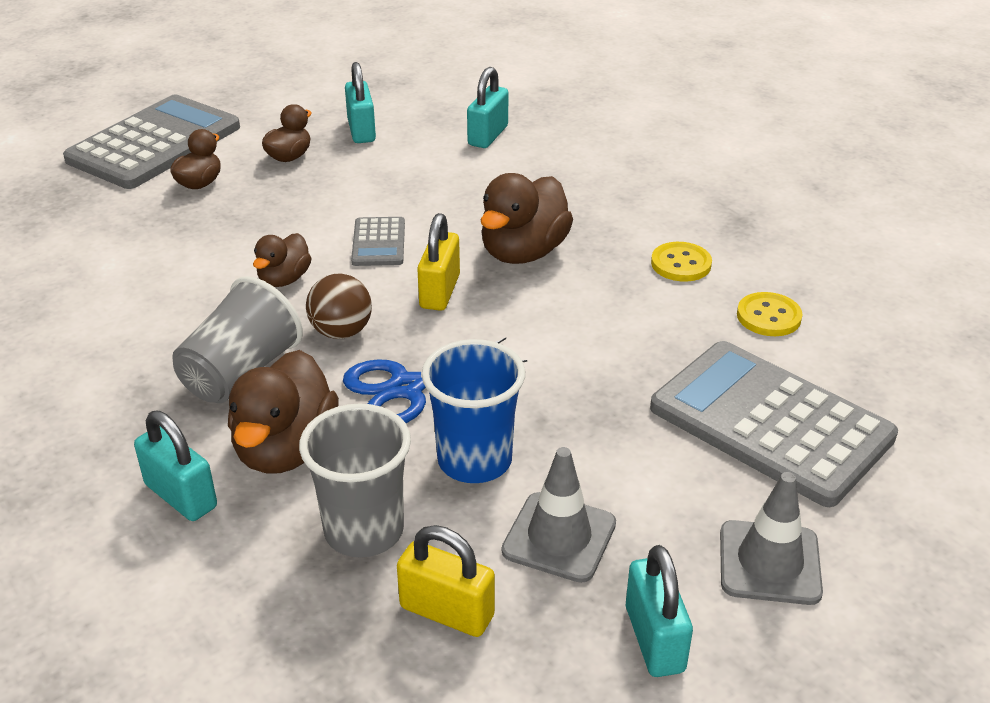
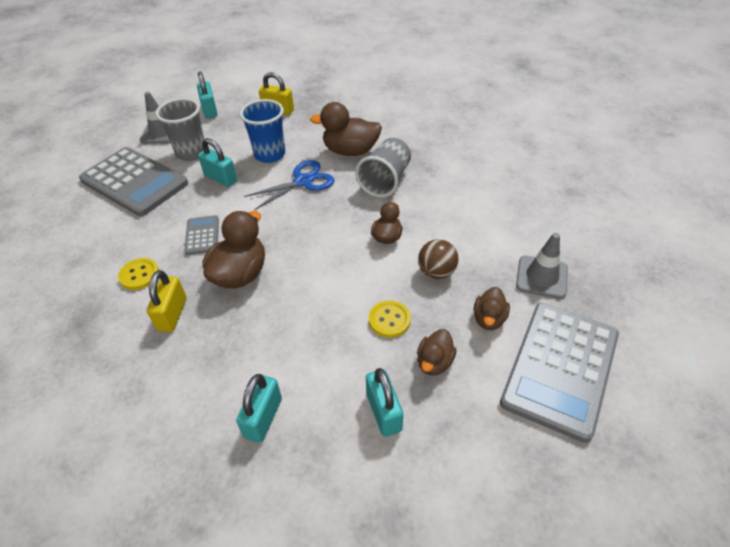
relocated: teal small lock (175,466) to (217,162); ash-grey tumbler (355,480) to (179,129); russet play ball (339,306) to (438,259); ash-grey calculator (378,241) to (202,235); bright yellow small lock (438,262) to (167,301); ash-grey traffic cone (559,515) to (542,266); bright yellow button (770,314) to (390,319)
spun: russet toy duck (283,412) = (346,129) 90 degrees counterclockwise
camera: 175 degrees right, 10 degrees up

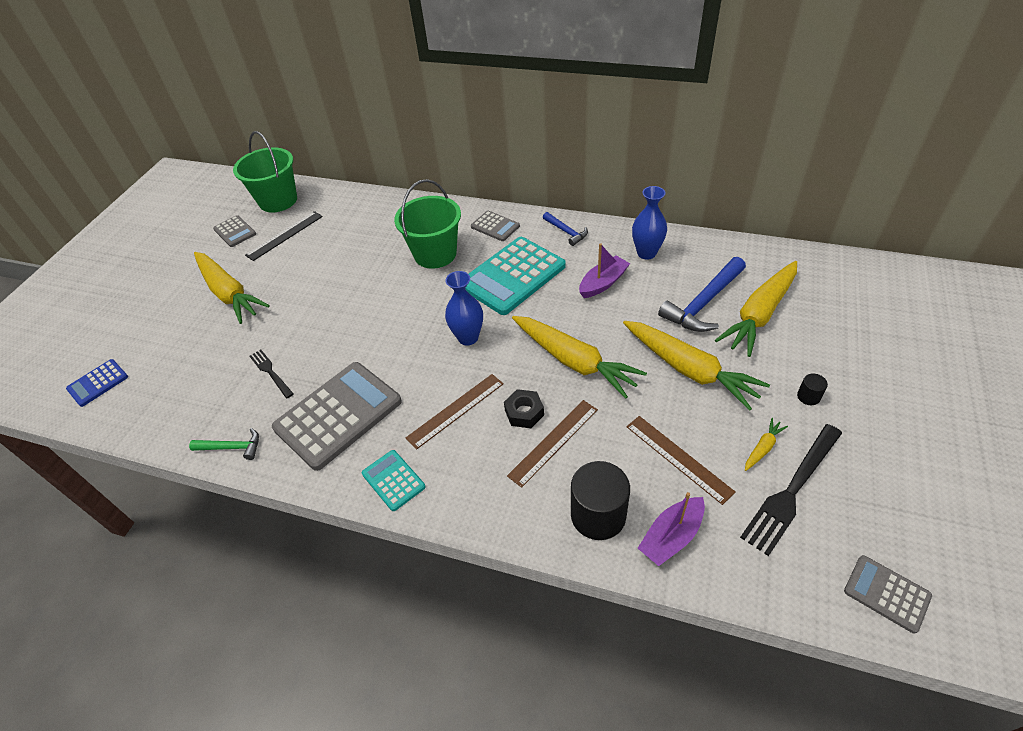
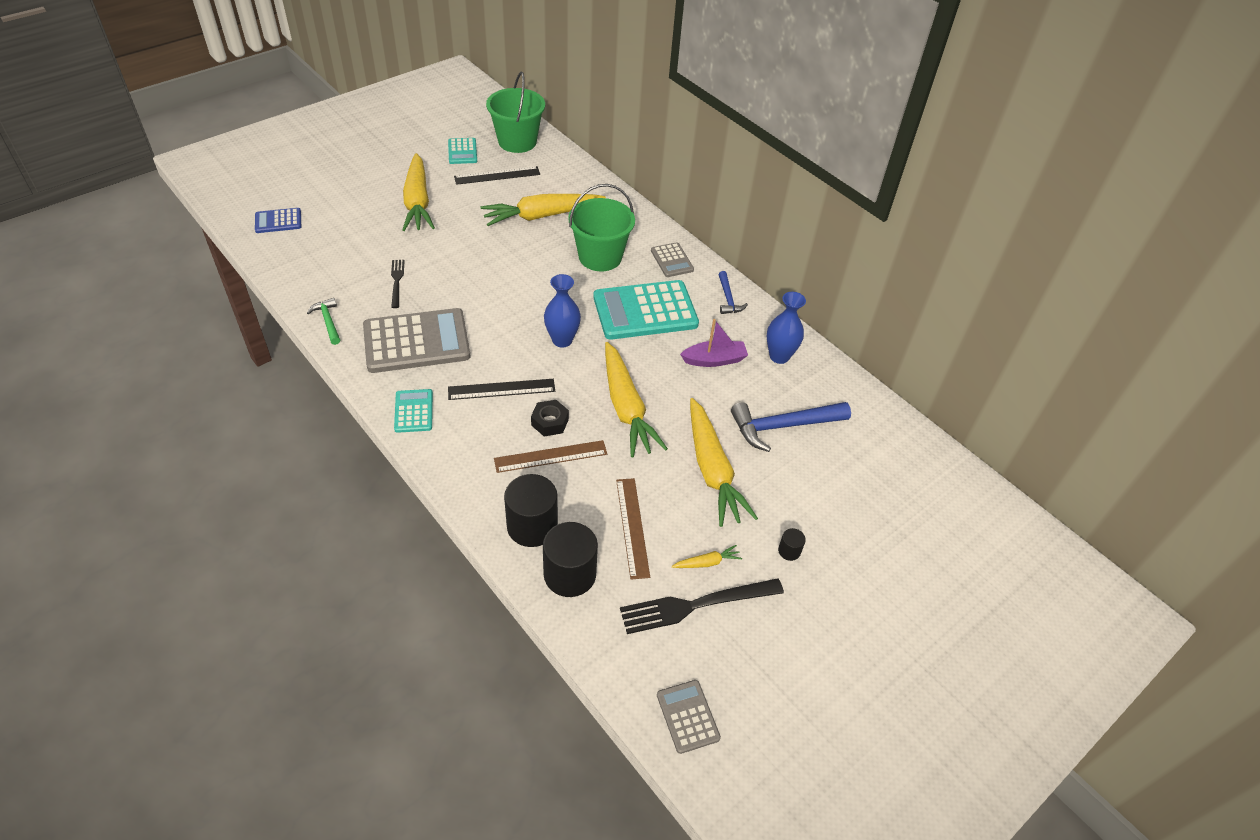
relocated: bright yellow carrot (756,309) to (543,210)
exchanged: violet toy boat (671,529) to jet-black cylinder shape (570,559)
colour: ash-grey calculator (234,231) to teal calculator (462,151); russet ruler (455,412) to jet-black ruler (501,389)
spun: emerald hammer (224,444) = (323,321) 150 degrees counterclockwise
camera: 25 degrees right, 0 degrees up

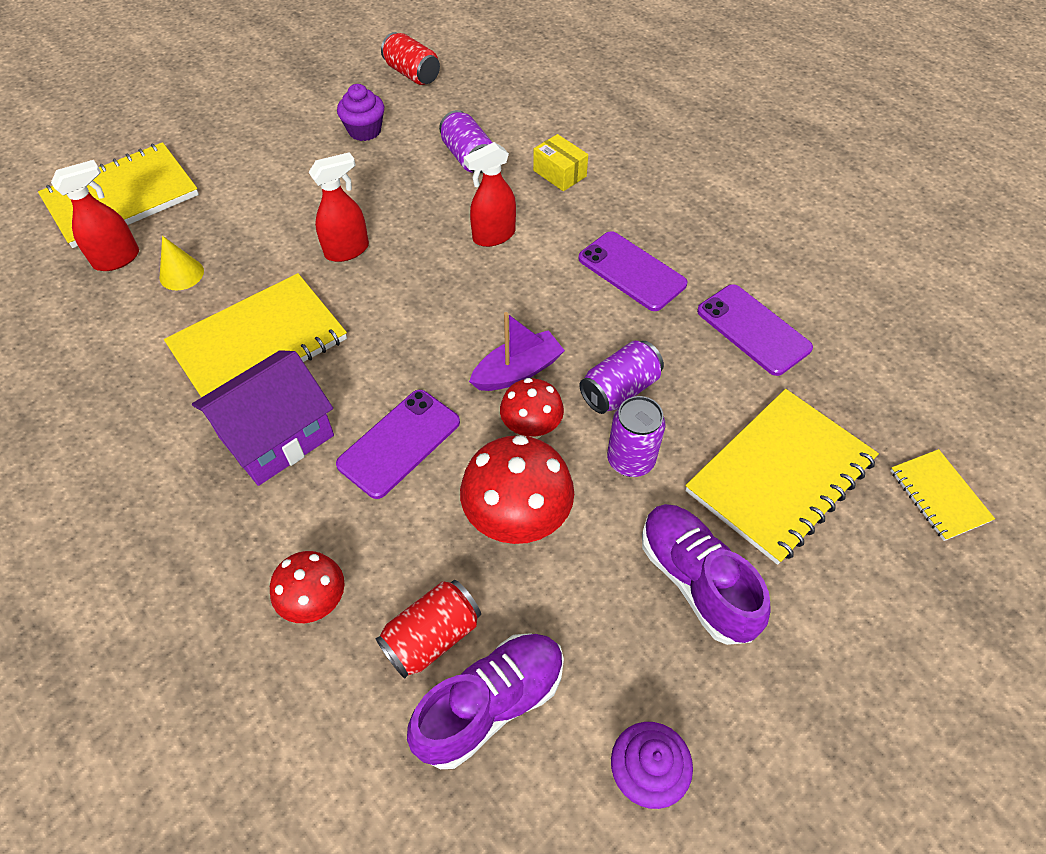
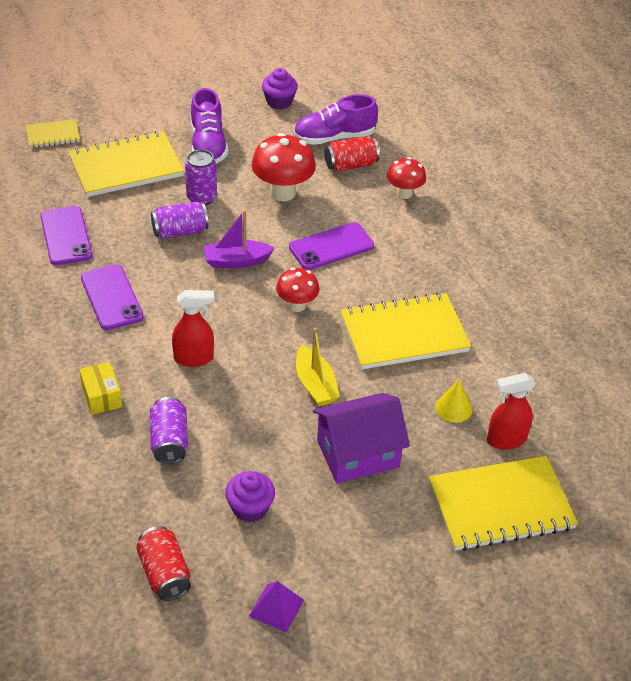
appeared: violet pyramid (276,606)
relocated: violet toy house (263,418) to (361,438); scarlet toadstool (532,408) to (298,289)
exchanged: scarlet sprayer (339,207) to bright yellow toy boat (318,367)
spun: bright yellow notepad (942,495) = (53,133) 75 degrees clockwise
camera: 160 degrees left, 10 degrees down

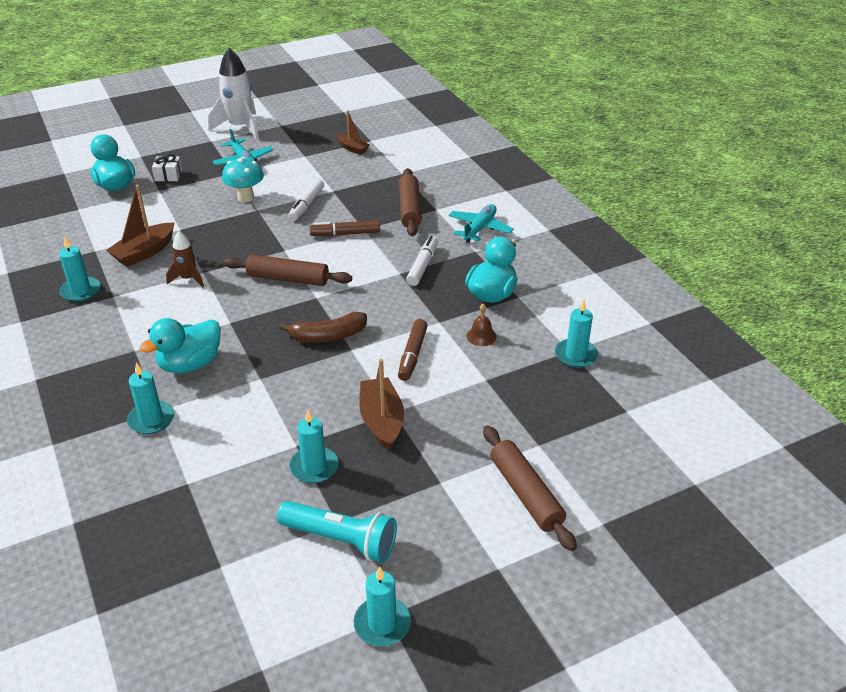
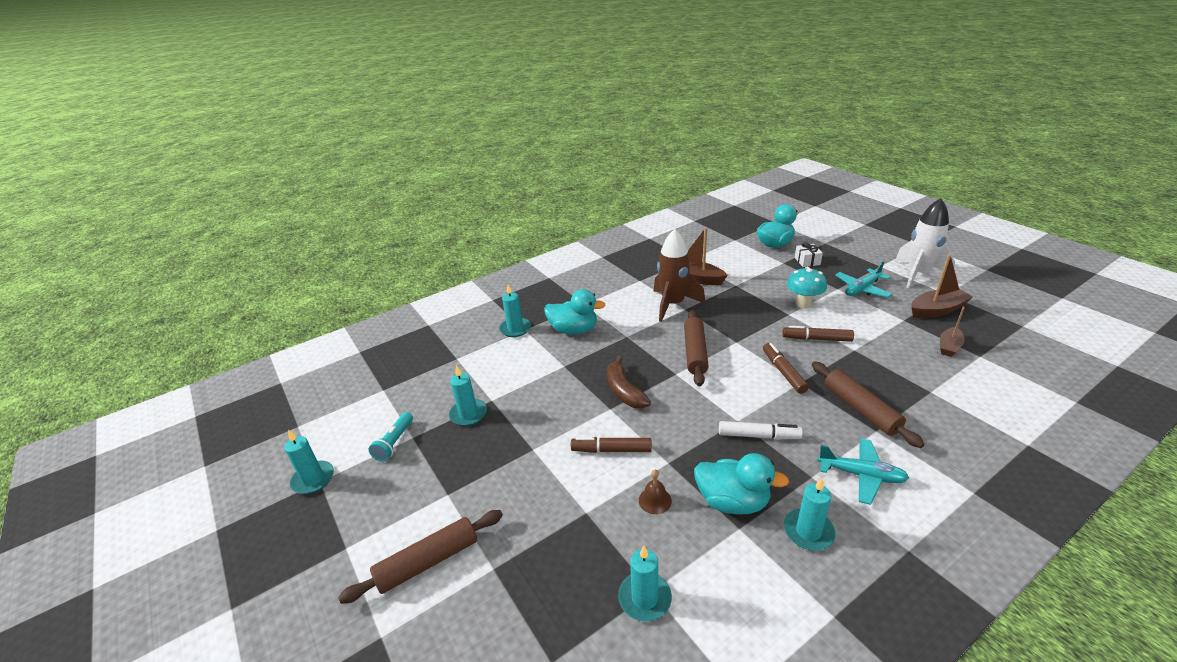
relocated: teal candle (79,269) to (810,514); russet toy boat (381,405) to (942,286)
colour: snow-white marker (306,200) to russet marker (818,334)
spun: teal toy duck (180,345) = (574,312) 150 degrees clockwise; russet pastry roller (410,202) = (868,404) 75 degrees clockwise
size: russet toy rocket (185,259) = (679,275) x1.83; teal flashlight (337,531) = (390,437) x0.65
camera: 85 degrees right, 5 degrees down

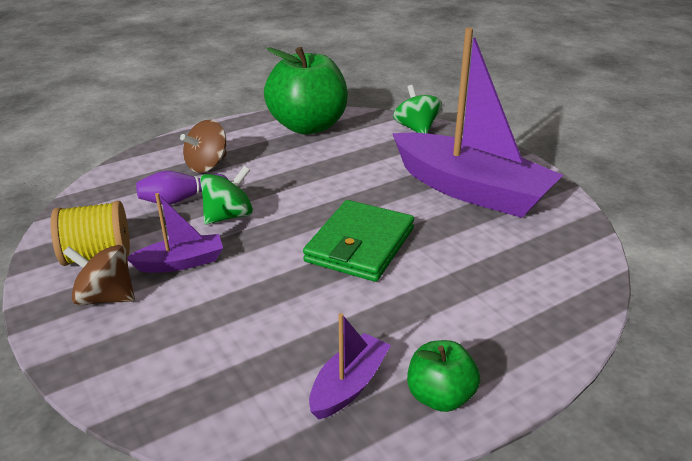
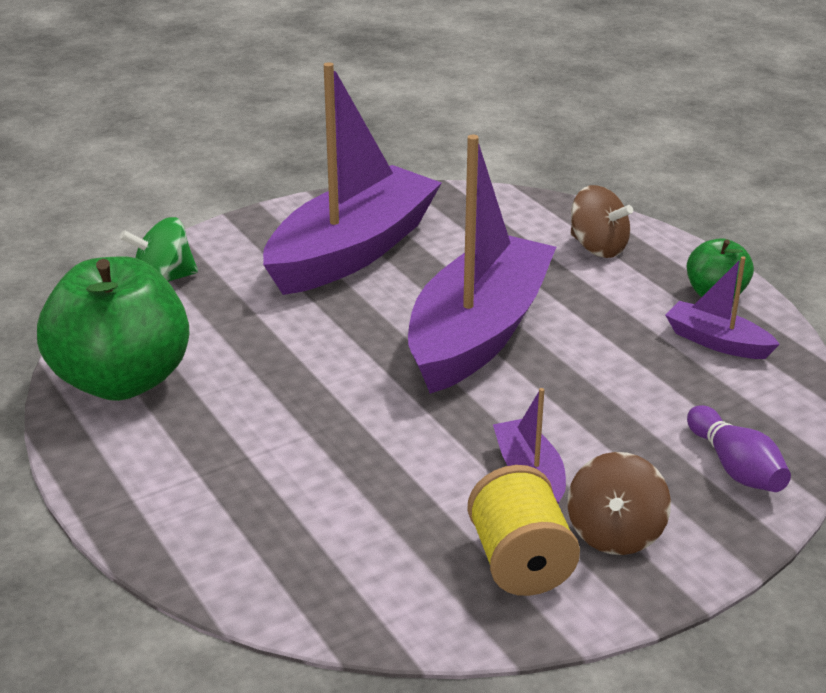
missing: emerald spinning top (226,195)
relocated: violet skittle (182,188) to (739,448); russet spinning top (203,146) to (602,221)
exchanged: emerald wallet (358,241) to violet toy boat (482,264)
camera: 90 degrees left, 0 degrees up

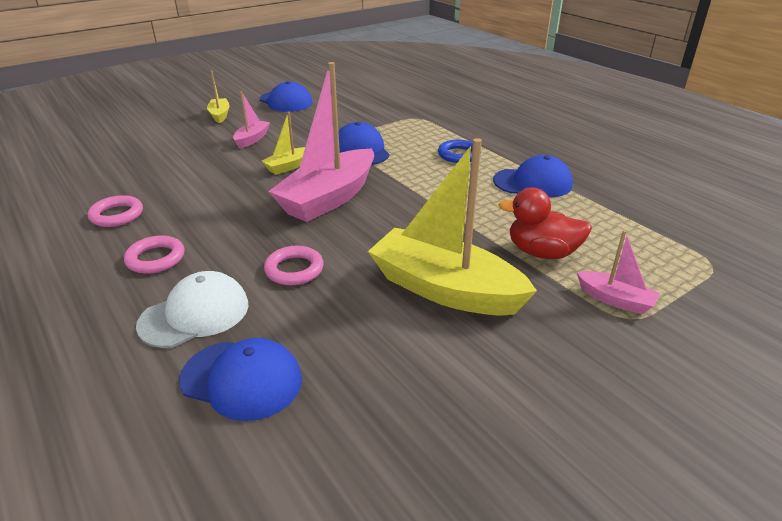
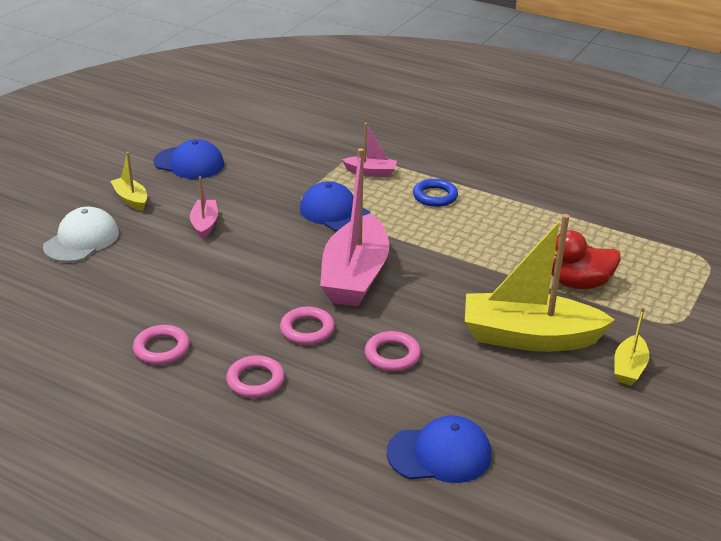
missing: cobalt baseball cap (533,176)
appeared: pink ring (307,326)
relocated: snow-white baseball cap (192,309) to (81,234); bright yellow toy boat (283,143) to (632,346); pink toy boat (618,272) to (369,150)
camera: 25 degrees left, 0 degrees up

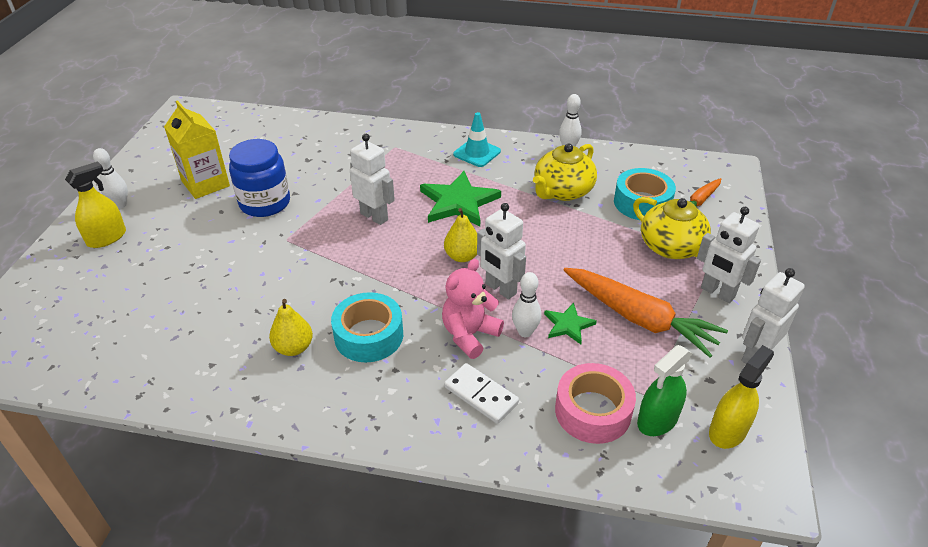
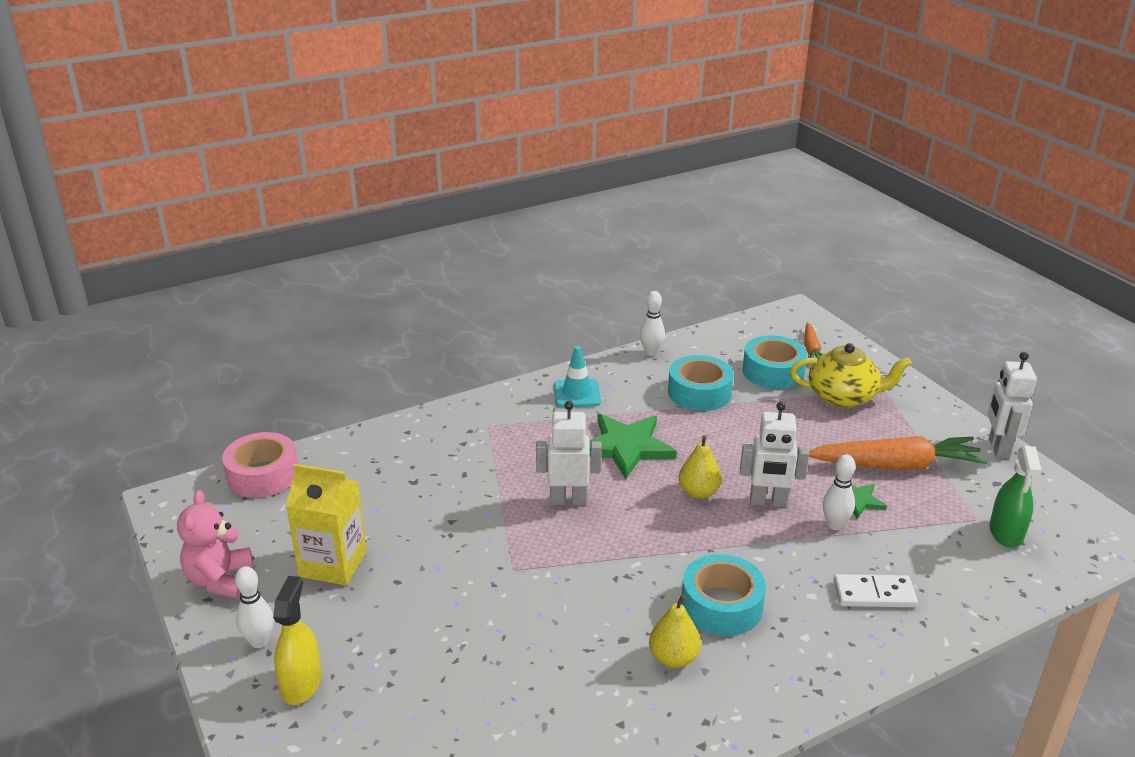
missing: cobalt jam jar (259,178); snow-white toy robot (729,255); bright yellow sprayer (741,397)
relocated: pink teddy (473,309) to (215,544); pink tape (595,403) to (260,465)
exchanged: bright yellow teapot (565,172) to teal tape (701,383)
camera: 40 degrees left, 10 degrees down

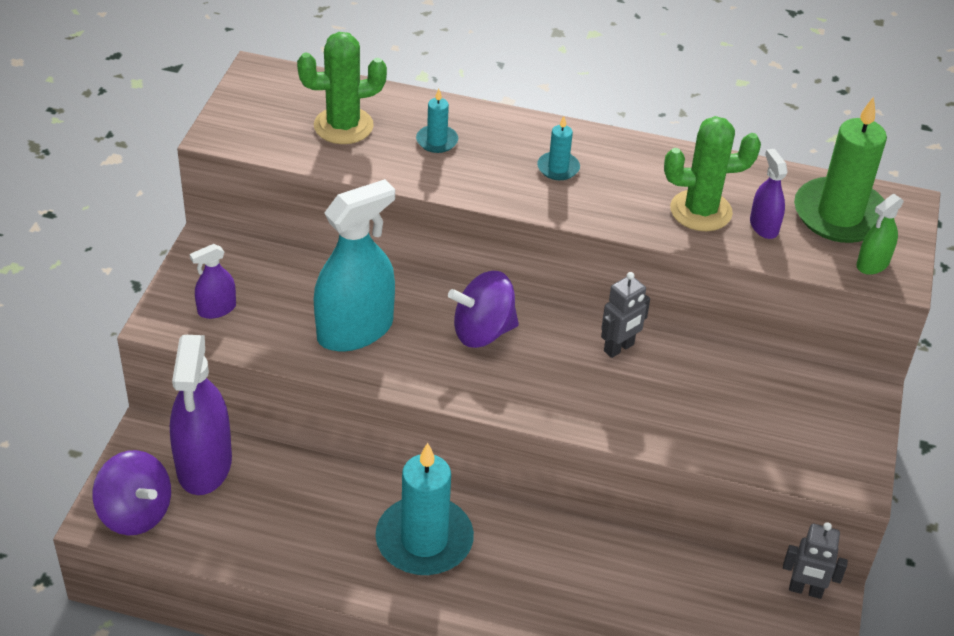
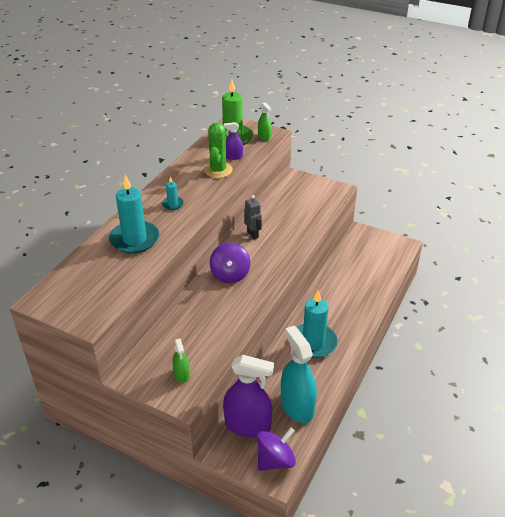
missing: emerald cactus (342,88); ash-grey toy robot (815,560)
relocated: teal sprayer (354,265) to (299,374)
colour: violet sprayer (213,281) to emerald sprayer (181,361)
size: teal candle (437,121) = (134,214) x2.17
camera: 75 degrees left, 5 degrees down

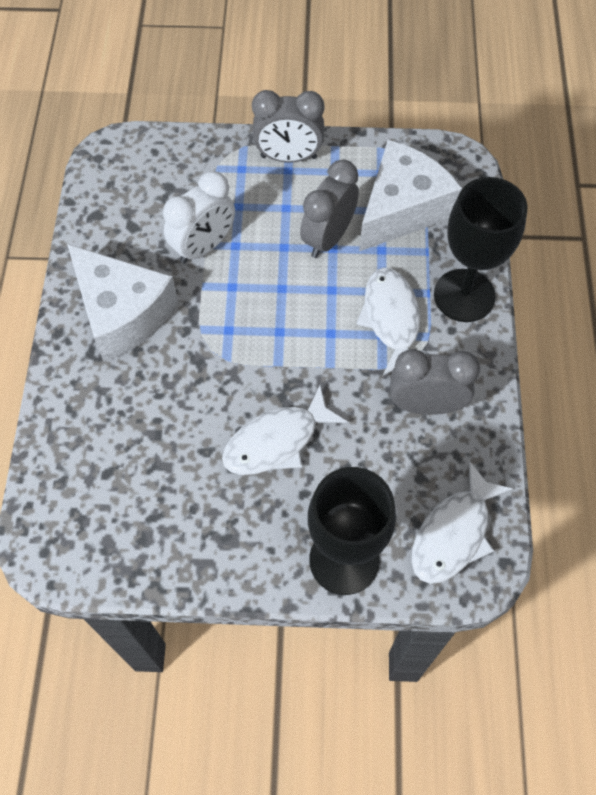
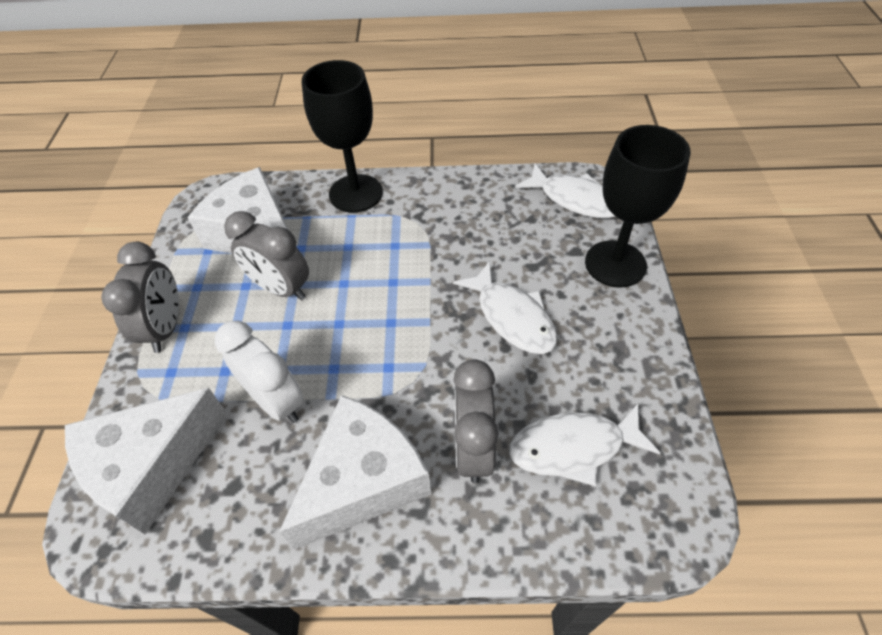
appeared: snow-white cheese wedge (146,461)
relocated: snow-white fish (388,322) to (585,445); ash-grey bedside clock (435,382) to (476,421)
camera: 90 degrees left, 10 degrees down

